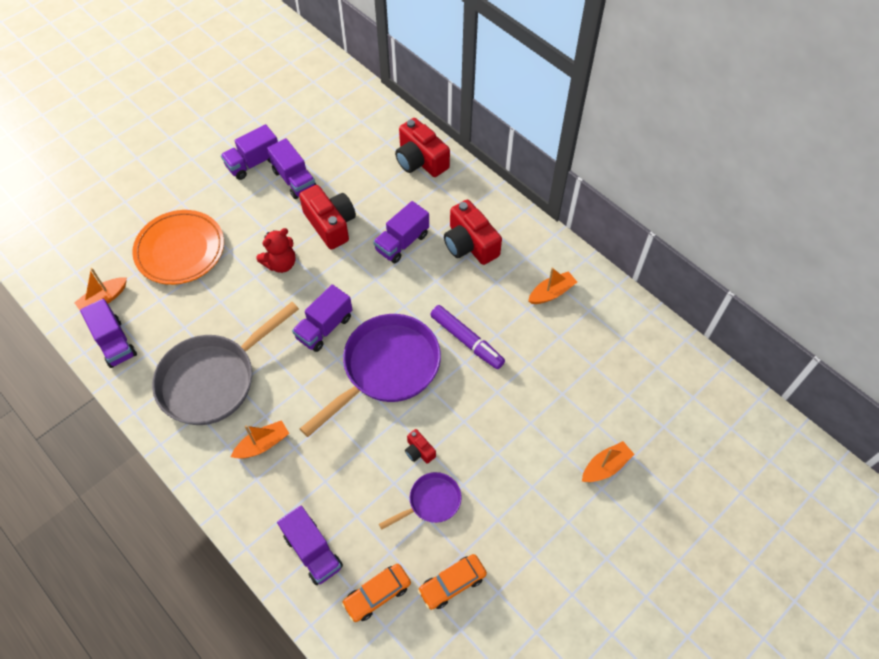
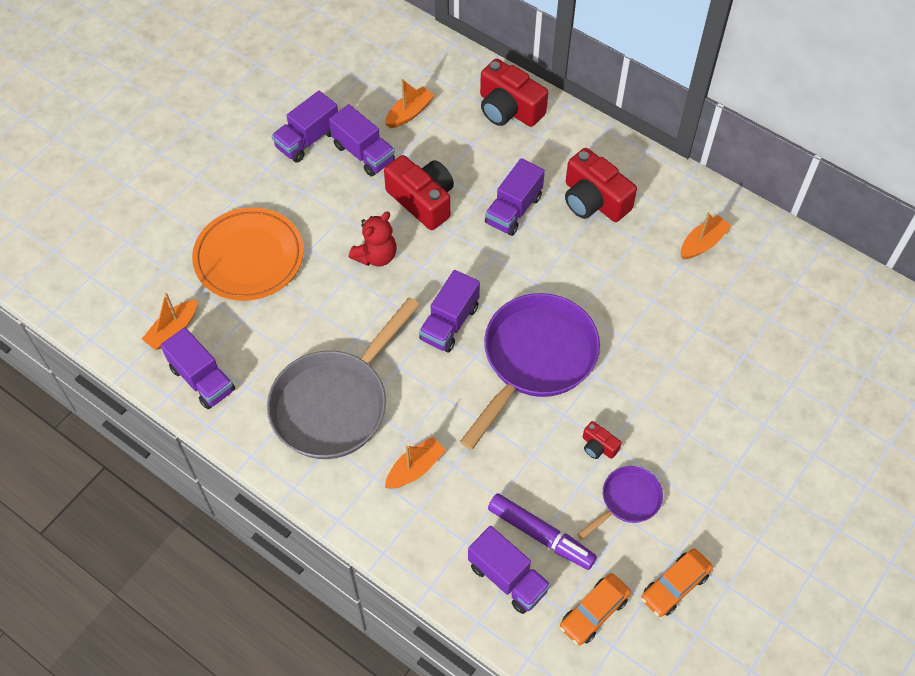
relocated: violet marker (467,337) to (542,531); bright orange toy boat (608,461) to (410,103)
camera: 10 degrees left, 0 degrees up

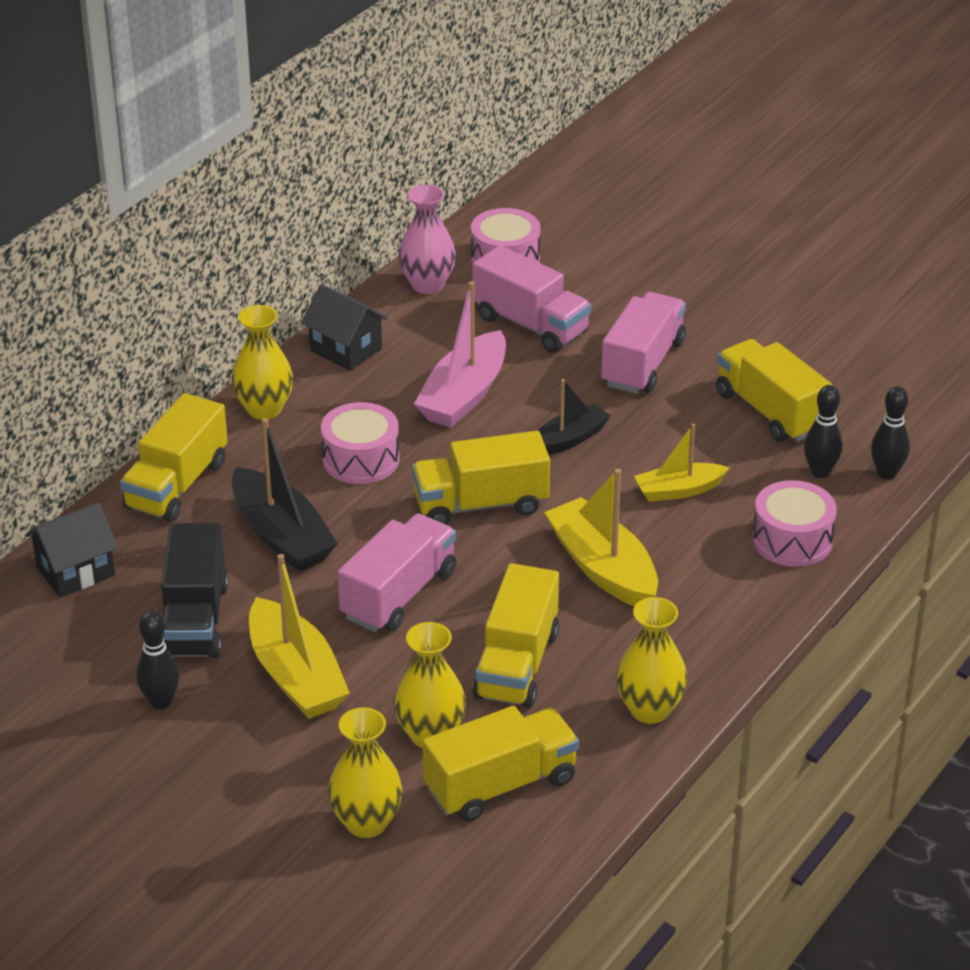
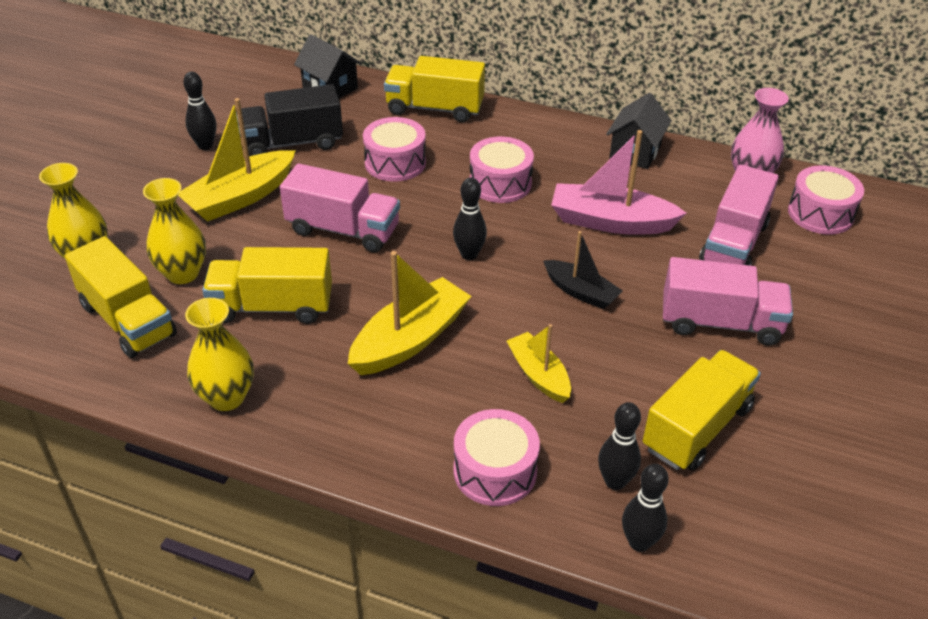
missing: bright yellow vase (262,362)
exchanged: jet-black toy boat (285,495) to pink toy drum (394,149); bright yellow lorry (481,478) to jet-black skittle (470,218)
camera: 75 degrees right, 5 degrees up

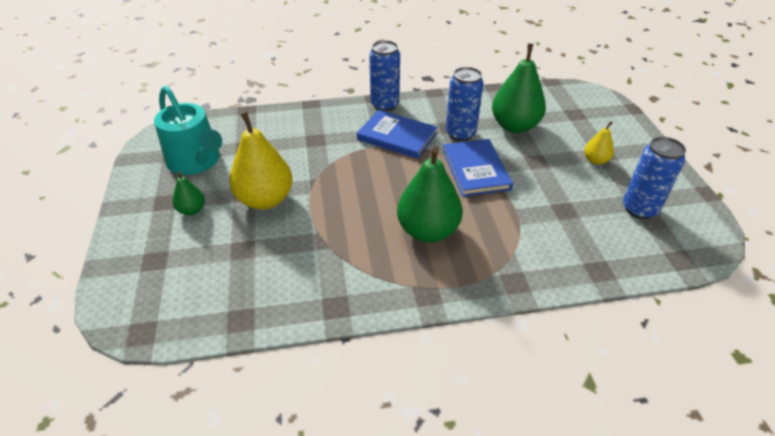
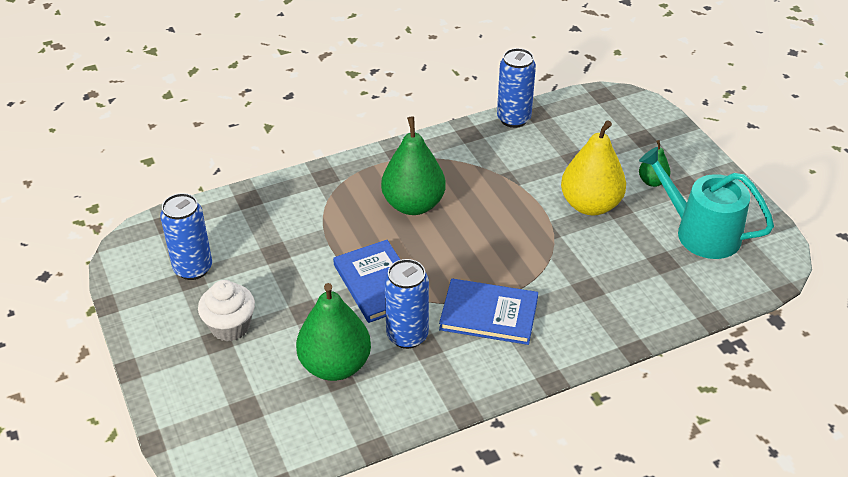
relocated: cobalt soda can (384,76) to (516,88)
exchanged: bright yellow pear (599,143) to snow-white cupcake (226,311)
camera: 165 degrees right, 0 degrees up

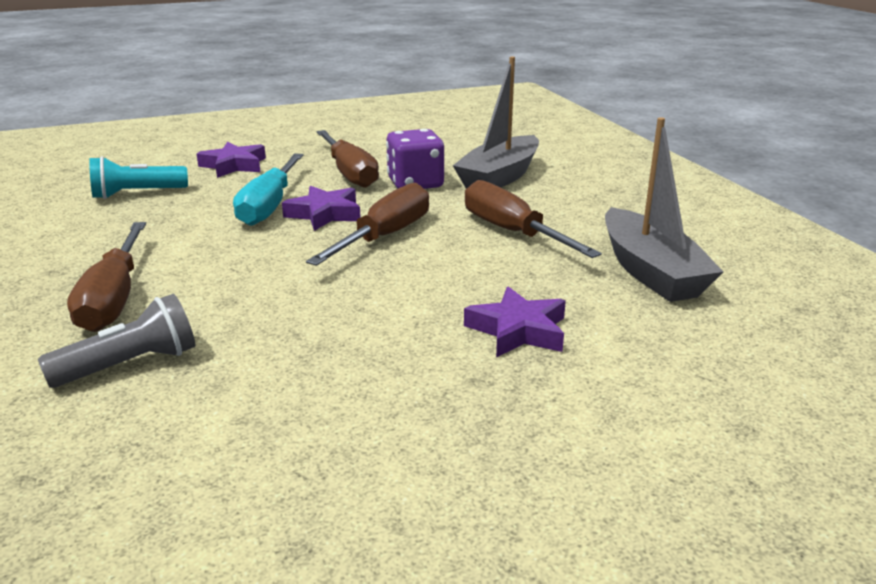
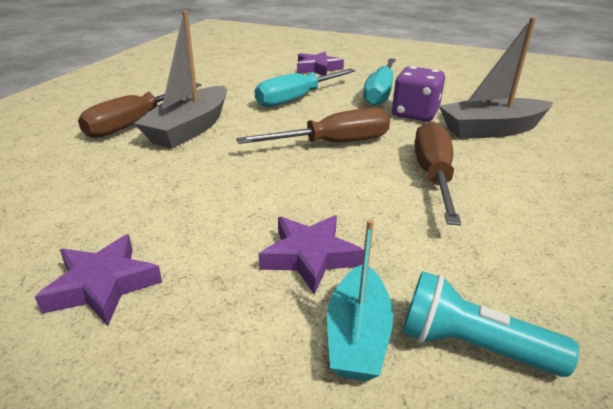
missing: ash-grey flashlight (116,341)
appeared: teal toy boat (360,300)
relocated: teal flashlight (138,177) to (490,324); violet star shape (321,208) to (98,280); ash-grey toy boat (664,209) to (180,80)
colour: russet flat screwdriver (347,159) to teal flat screwdriver (379,82)
camera: 40 degrees right, 5 degrees up

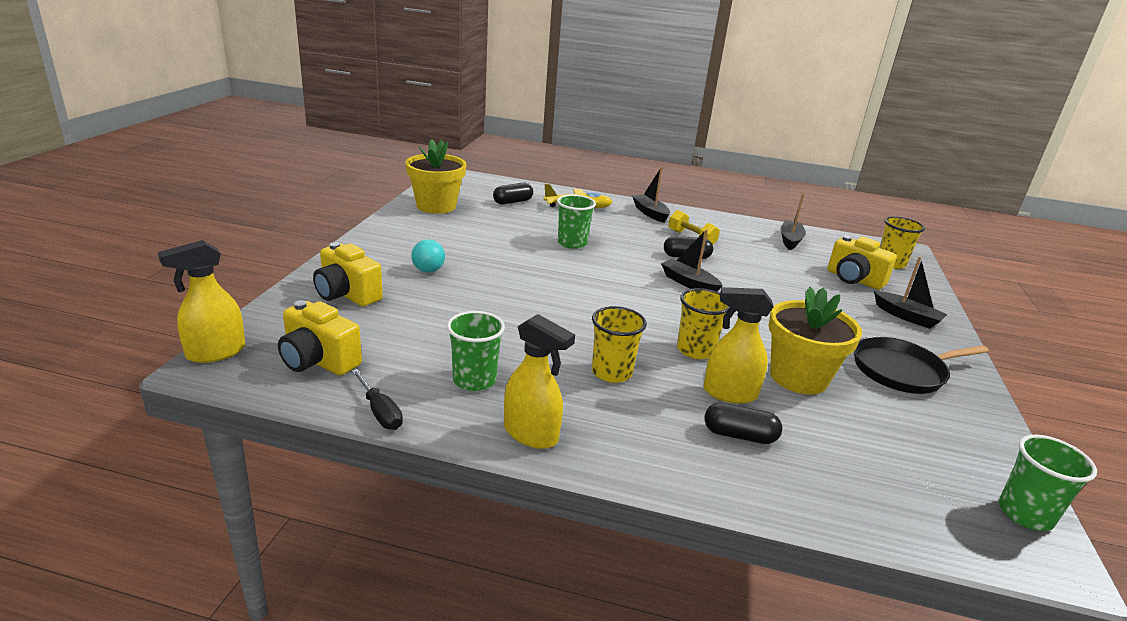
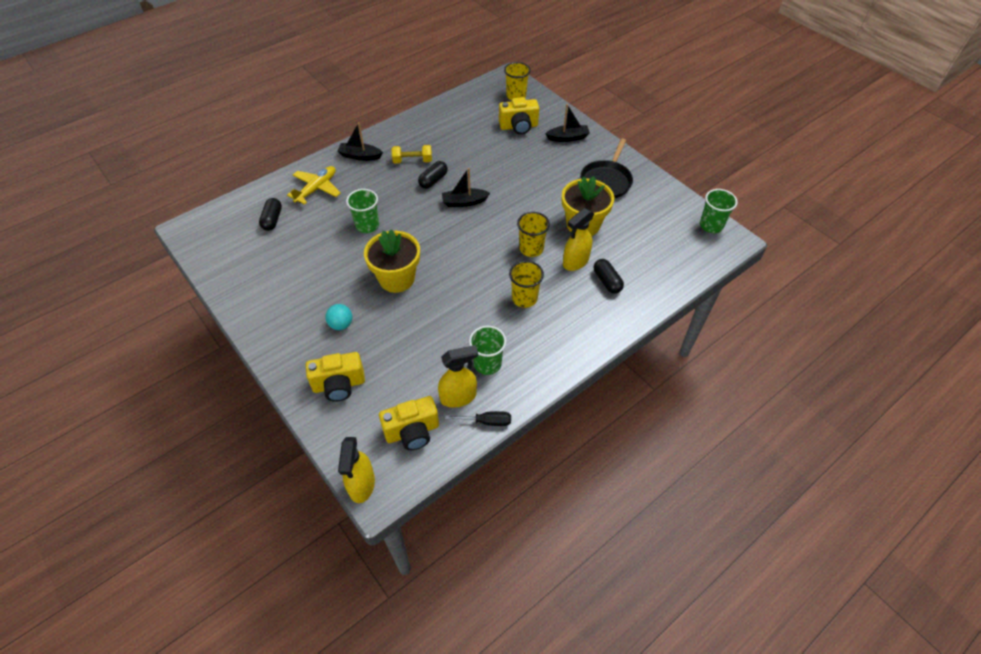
missing: jet-black toy boat (793,221)
relocated: bright yellow flower pot (435,176) to (392,261); bright yellow sprayer (539,381) to (458,376)
spun: jet-black pill shape (743,423) = (609,276) 75 degrees counterclockwise
camera: 50 degrees left, 25 degrees up

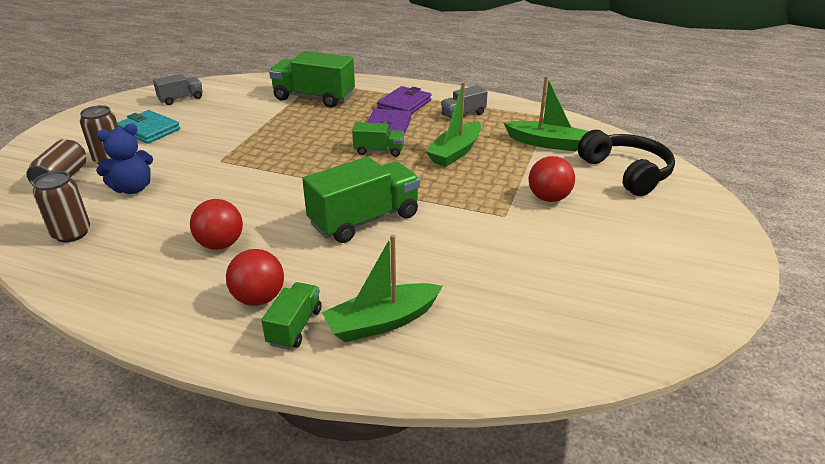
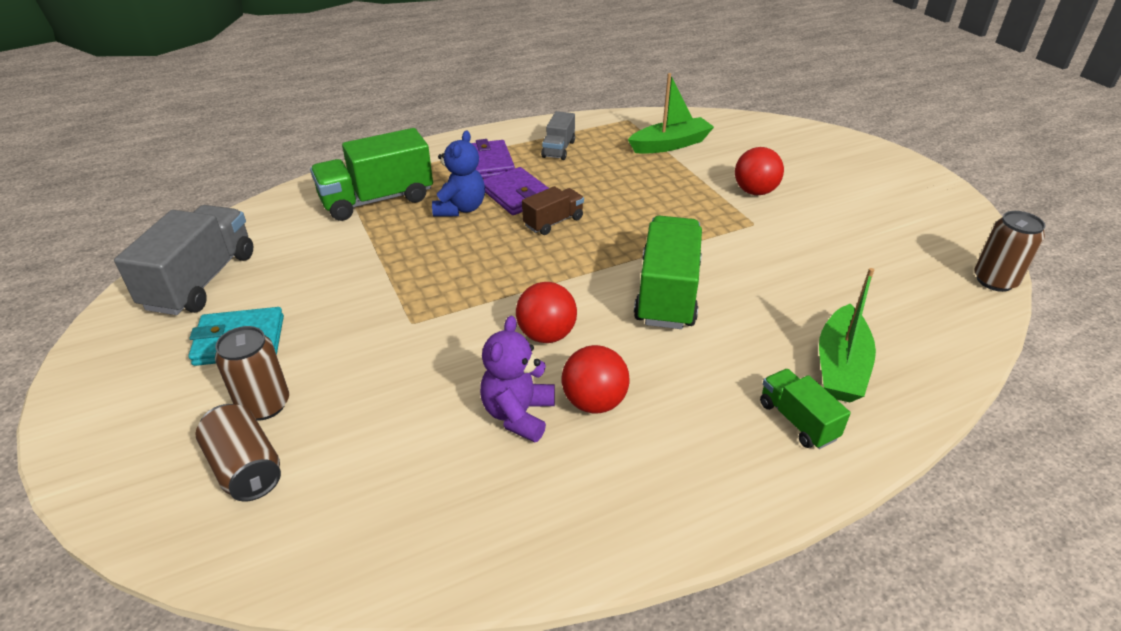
missing: emerald toy boat (453,124); jet-black over-ear headphones (626,163)
appeared: violet teddy (517,379)
relocated: russet soda can (61,206) to (1010,251); cobalt teddy (124,158) to (458,174); scarlet play ball (255,277) to (546,312)
colour: emerald lorry (378,139) to russet lorry (553,210)
size: ash-grey lorry (177,89) = (183,260) x1.86
camera: 45 degrees left, 5 degrees up

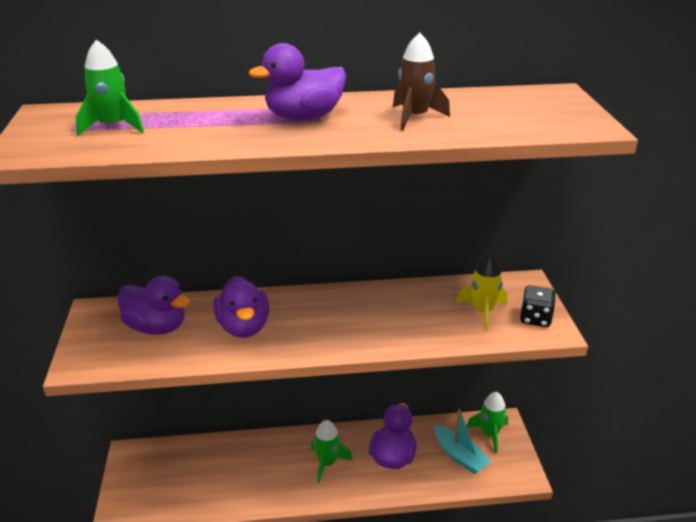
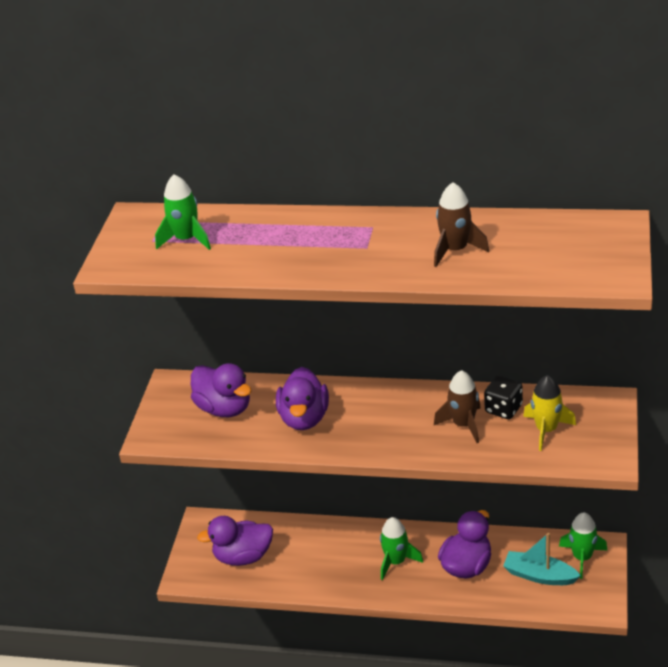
appeared: russet toy rocket (457,406)
relocated: violet toy duck (297,81) to (235,541); jet-black game die (538,306) to (503,397)
spun: teal toy boat (463,441) = (542,559) 135 degrees clockwise
camera: 20 degrees right, 5 degrees up

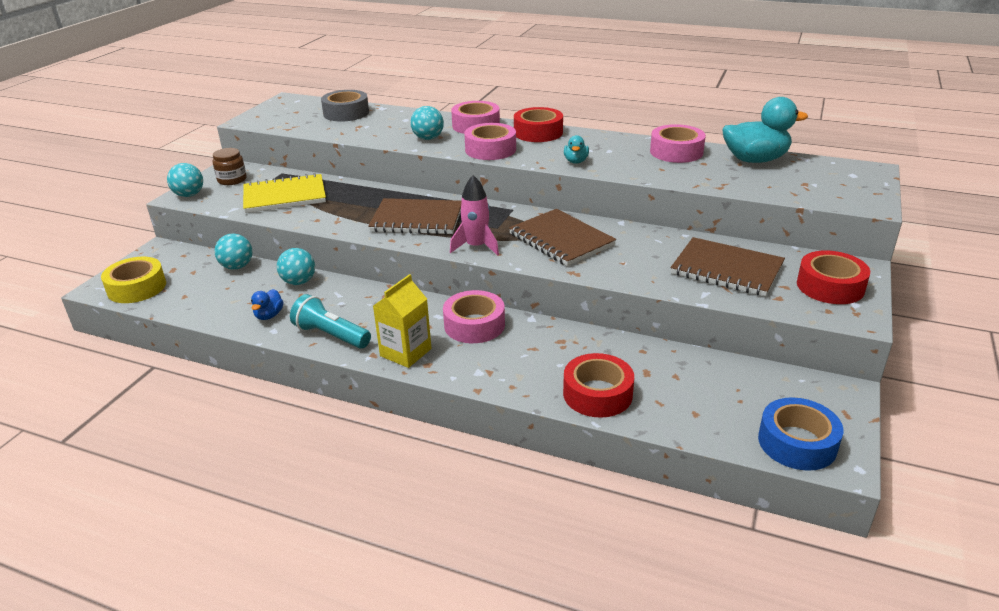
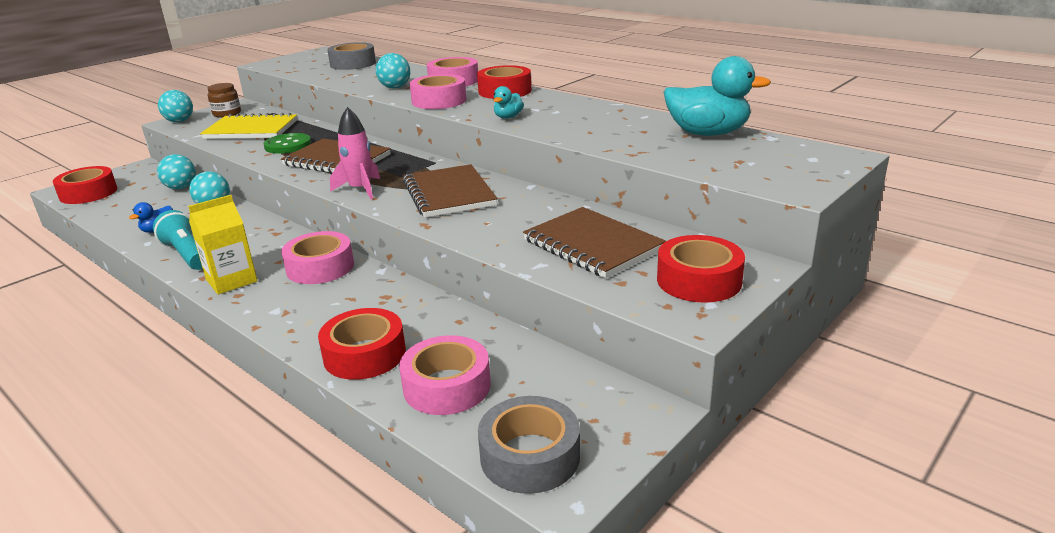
appeared: emerald button (287,143)
relocated: pink tape (678,143) to (445,375)
colour: bright yellow tape (133,280) to scarlet tape (85,185); cobalt tape (800,434) to ash-grey tape (529,445)
camera: 20 degrees right, 5 degrees down

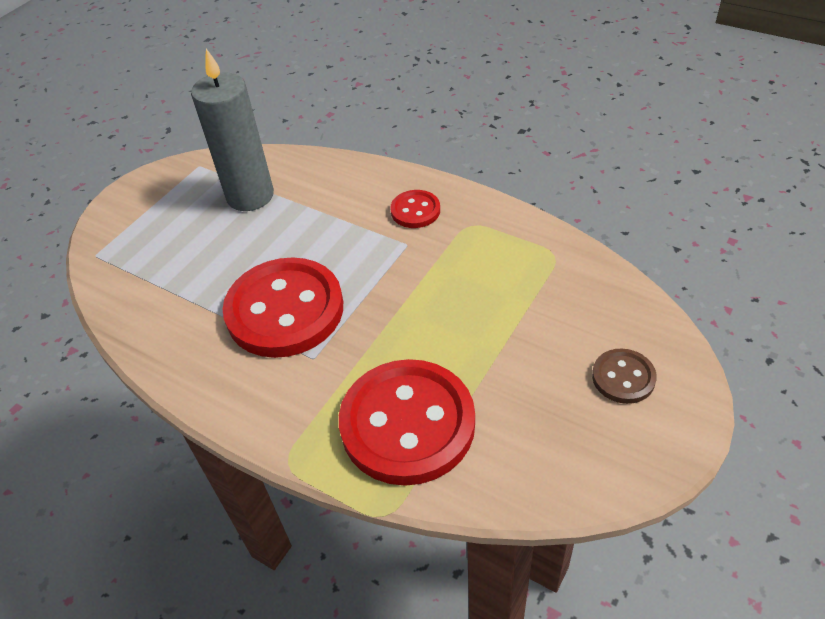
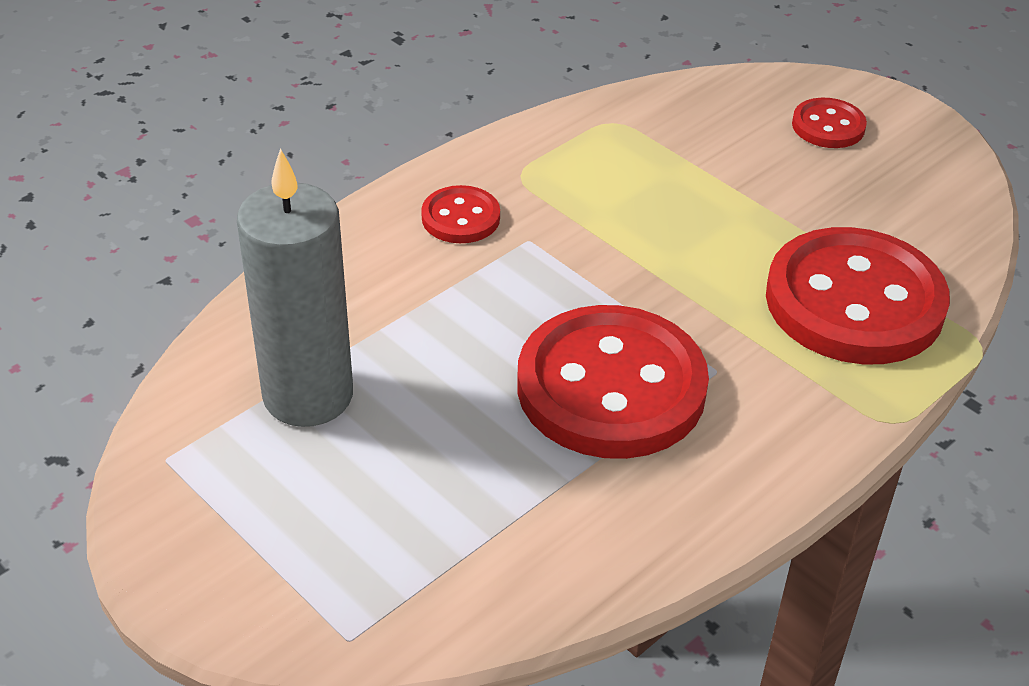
colour: russet button (624,376) to scarlet button (829,123)
camera: 80 degrees left, 5 degrees down

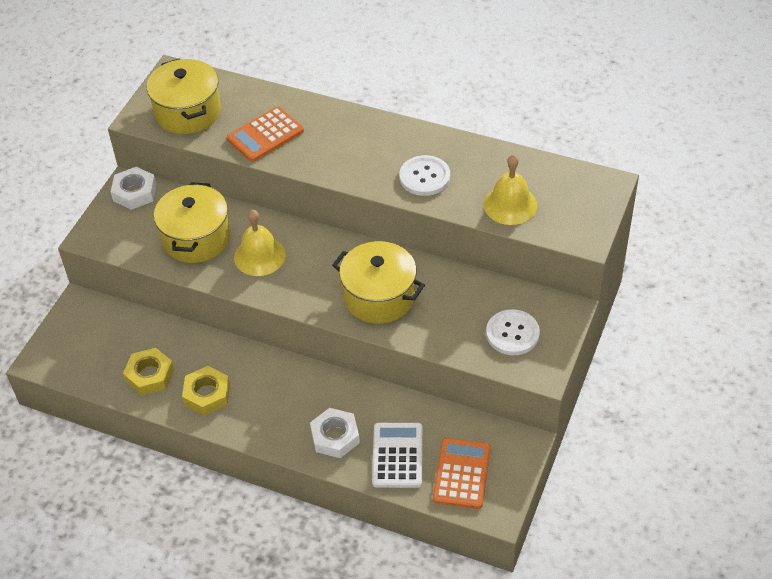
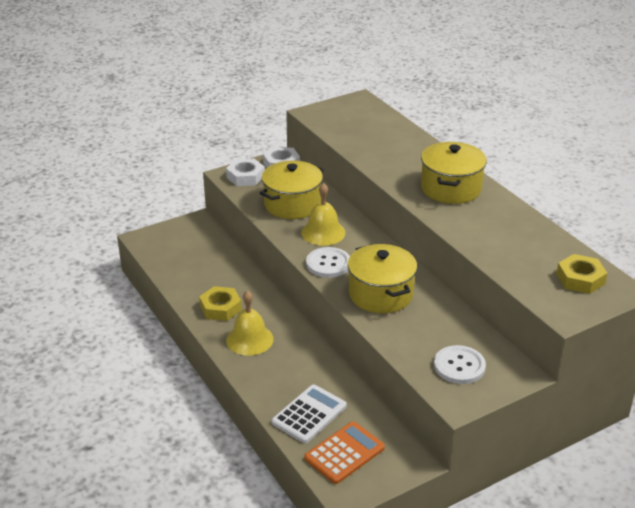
missing: bright orange calculator (265,134)
relocated: bright yellow hex nut (148,372) to (581,274); bright yellow stockpot (184,96) to (454,173); snow-white hex nut (335,433) to (245,172); snow-white button (424,175) to (328,262); bright yellow bell (510,190) to (250,323)
camera: 35 degrees right, 15 degrees down

